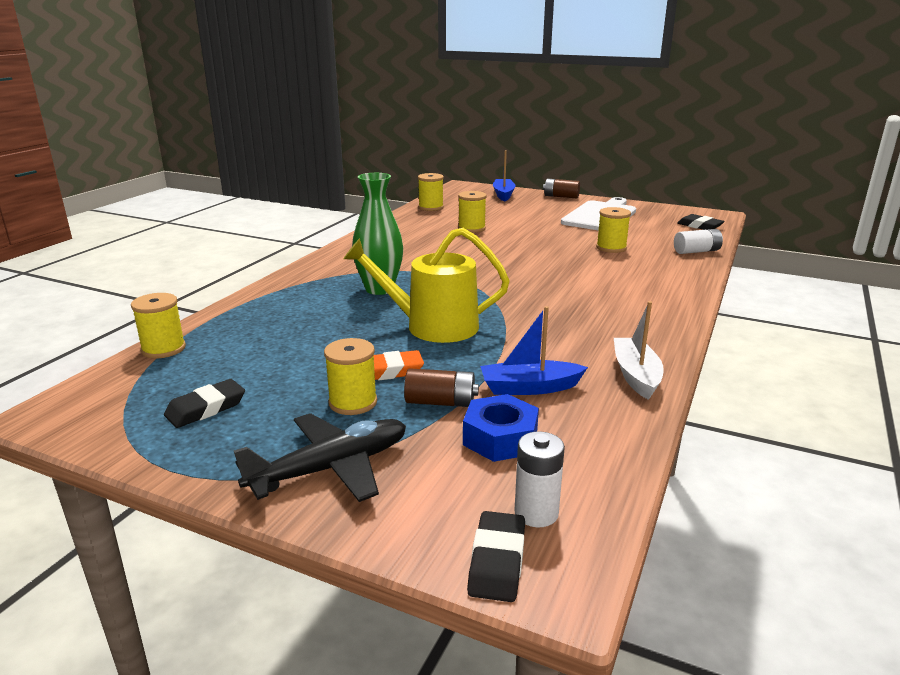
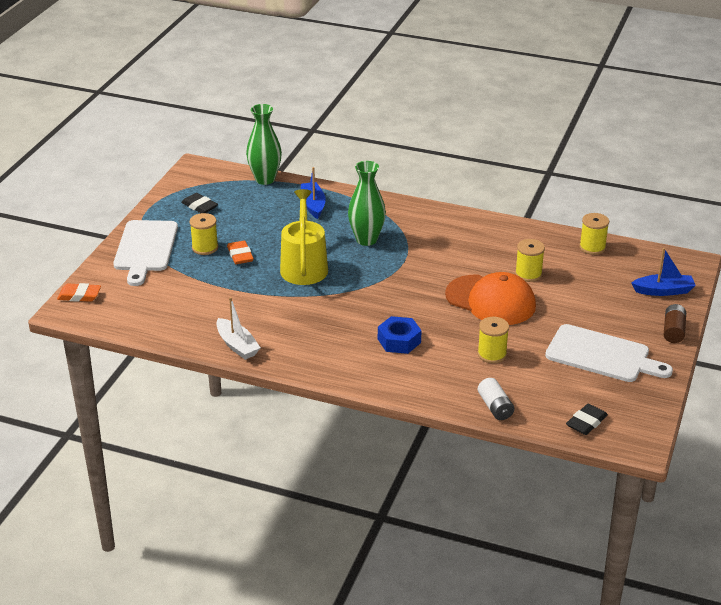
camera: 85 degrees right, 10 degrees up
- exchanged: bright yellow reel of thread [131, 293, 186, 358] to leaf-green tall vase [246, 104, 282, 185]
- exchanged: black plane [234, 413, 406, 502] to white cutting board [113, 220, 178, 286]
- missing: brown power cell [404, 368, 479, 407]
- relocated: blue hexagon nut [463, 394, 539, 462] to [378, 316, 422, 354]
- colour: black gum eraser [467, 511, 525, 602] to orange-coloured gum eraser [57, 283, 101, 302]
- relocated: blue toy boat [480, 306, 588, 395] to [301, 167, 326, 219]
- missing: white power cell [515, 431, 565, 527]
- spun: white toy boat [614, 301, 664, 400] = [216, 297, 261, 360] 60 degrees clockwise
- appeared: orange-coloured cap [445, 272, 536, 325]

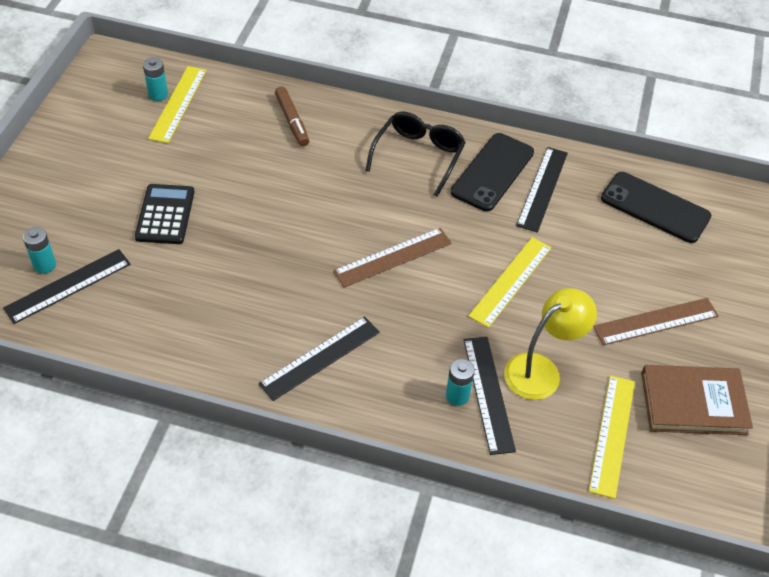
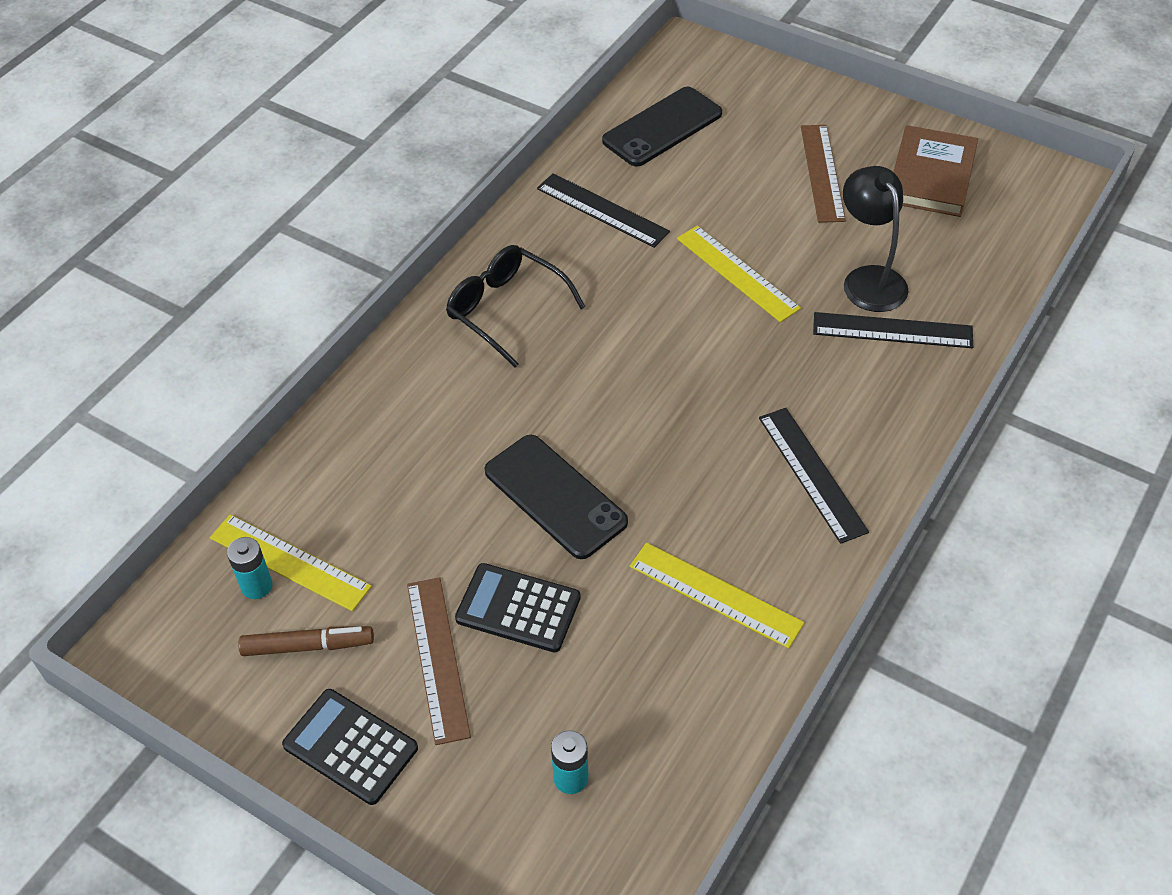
camera: 70 degrees left, 0 degrees up
- missing: black ruler [3, 249, 131, 324]
- relocated: brown marker pen [275, 87, 309, 146] to [238, 626, 374, 656]
- relocated: brown ruler [333, 228, 452, 287] to [407, 577, 471, 745]
- missing: turquoise power cell [446, 359, 475, 406]
- relocated: black mobile phone [451, 133, 534, 211] to [485, 435, 628, 559]
- colour: bright yellow desk lamp [504, 288, 597, 400] to black desk lamp [843, 166, 909, 312]
- relocated: bright yellow ruler [589, 375, 635, 499] to [630, 543, 804, 649]
- appeared: black calculator [282, 689, 418, 805]

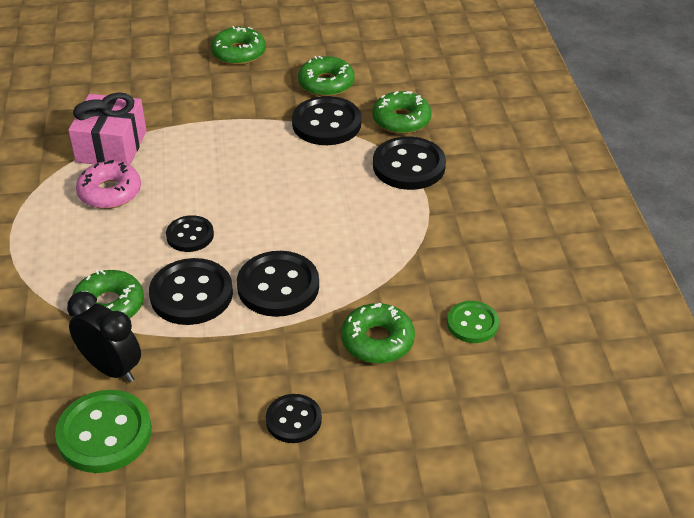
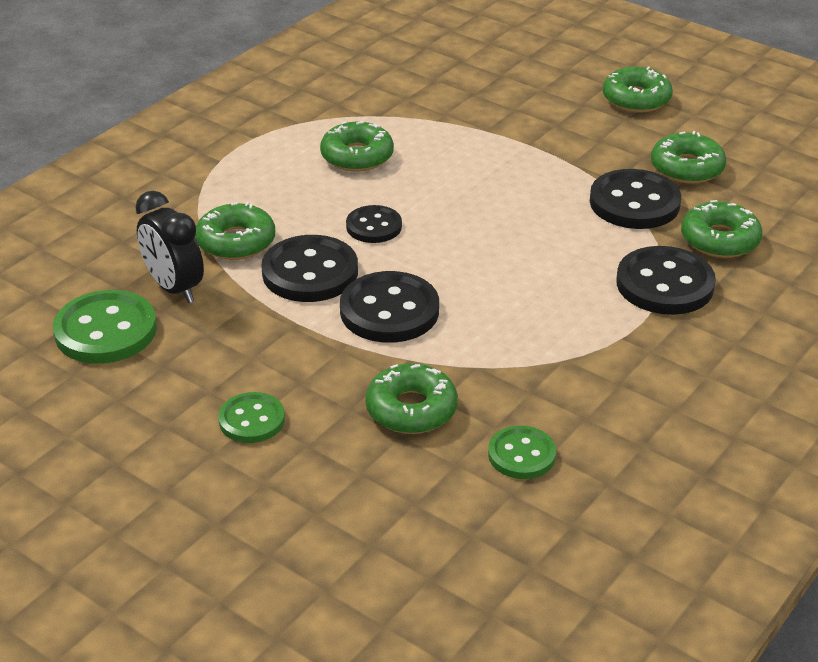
camera: 45 degrees right, 5 degrees down
- spun: black clock [67, 291, 141, 383] = [135, 191, 204, 303] 150 degrees clockwise
- missing: rose-pink gift [68, 92, 146, 165]
- colour: rose-pink doughnut [76, 160, 141, 209] to leaf-green doughnut [320, 121, 394, 172]
- colour: black shirt button [266, 394, 322, 443] to leaf-green shirt button [218, 392, 285, 443]

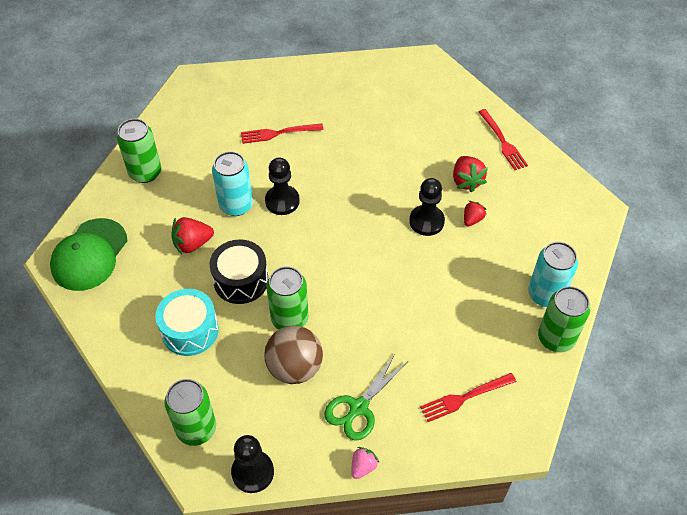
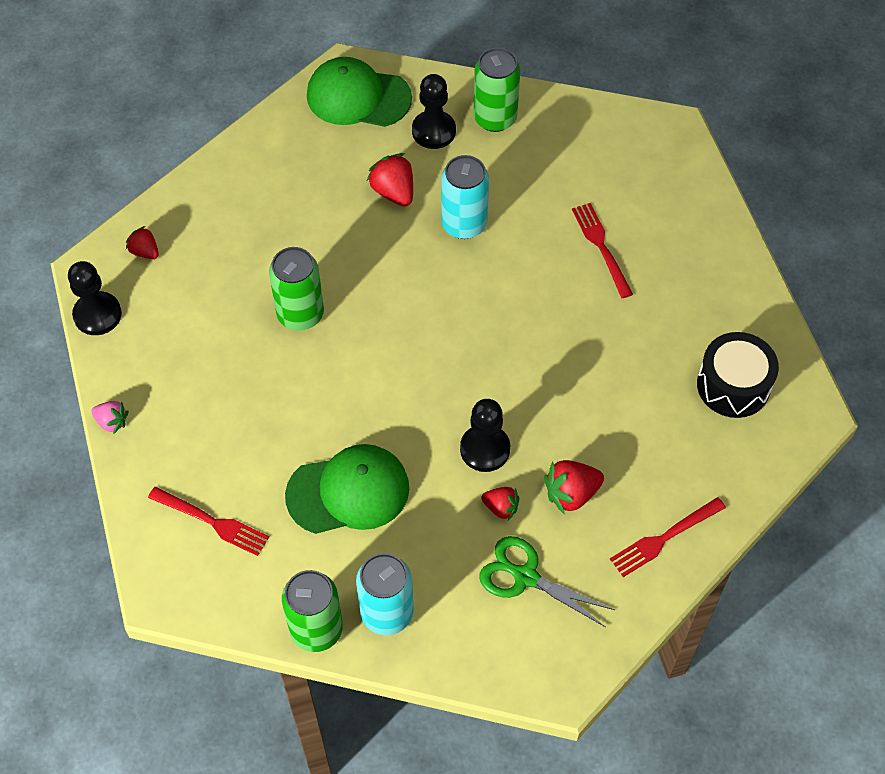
camera: 80 degrees right, 5 degrees up
- missing: turquoise toy drum [155, 289, 219, 356]
- exchanged: leaf-green soda can [164, 379, 216, 446] to scarlet berry [126, 226, 159, 259]
- relocated: black toy drum [210, 239, 268, 304] to [697, 332, 779, 418]
- missing: brown play ball [264, 326, 323, 384]
- relocated: black game pawn [265, 158, 300, 215] to [412, 74, 456, 149]
- relocated: leaf-green scissors [324, 353, 407, 441] to [479, 536, 615, 627]
- spun: scarlet fork [420, 373, 516, 422] = [148, 487, 269, 556] 150 degrees clockwise
- appeared: leaf-green cap [285, 444, 409, 534]

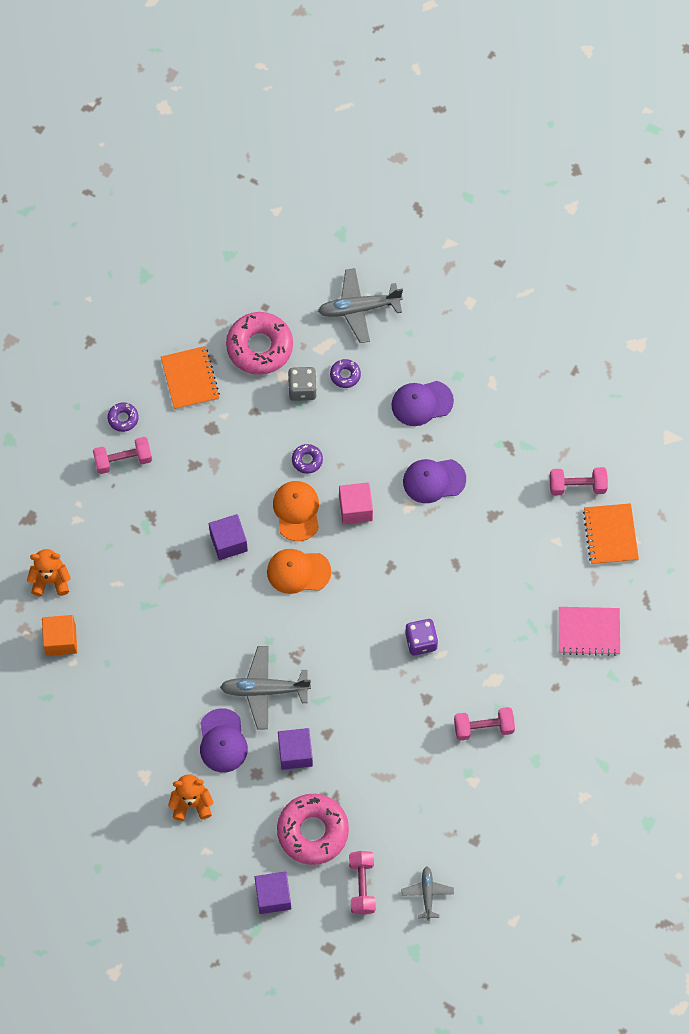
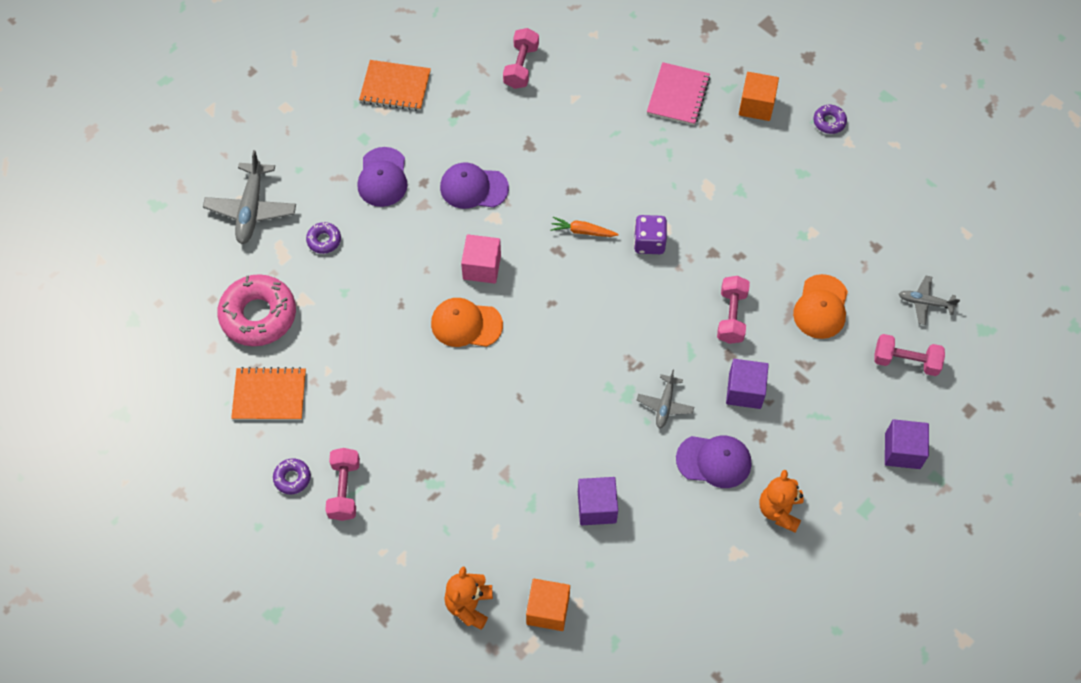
camera: 75 degrees left, 5 degrees down
- relocated: violet cube [209, 514, 248, 560] to [578, 477, 618, 525]
- size: grey plane [220, 646, 311, 729] = [637, 370, 694, 429] x0.59
- relocated: orange-coloured cap [267, 549, 331, 594] to [793, 274, 848, 339]
- missing: rose-pink doughnut [277, 794, 349, 865]
- missing: grey game die [288, 367, 317, 401]
- relocated: violet doughnut [292, 444, 323, 474] to [813, 105, 847, 134]
- spun: violet cap [403, 459, 466, 503] = [440, 163, 509, 209] 90 degrees clockwise
- relocated: rose-pink dumbbell [454, 707, 515, 740] to [717, 276, 750, 344]
- relocated: orange-coloured notebook [583, 503, 639, 565] to [359, 60, 431, 111]
- appeared: orange-coloured carrot [550, 217, 619, 237]
- appeared: orange-coloured cube [739, 72, 779, 121]

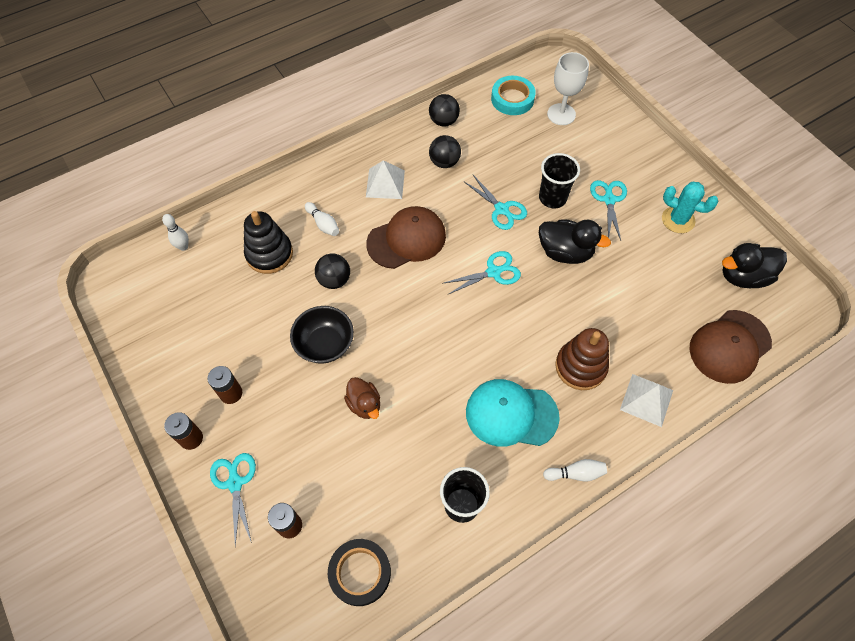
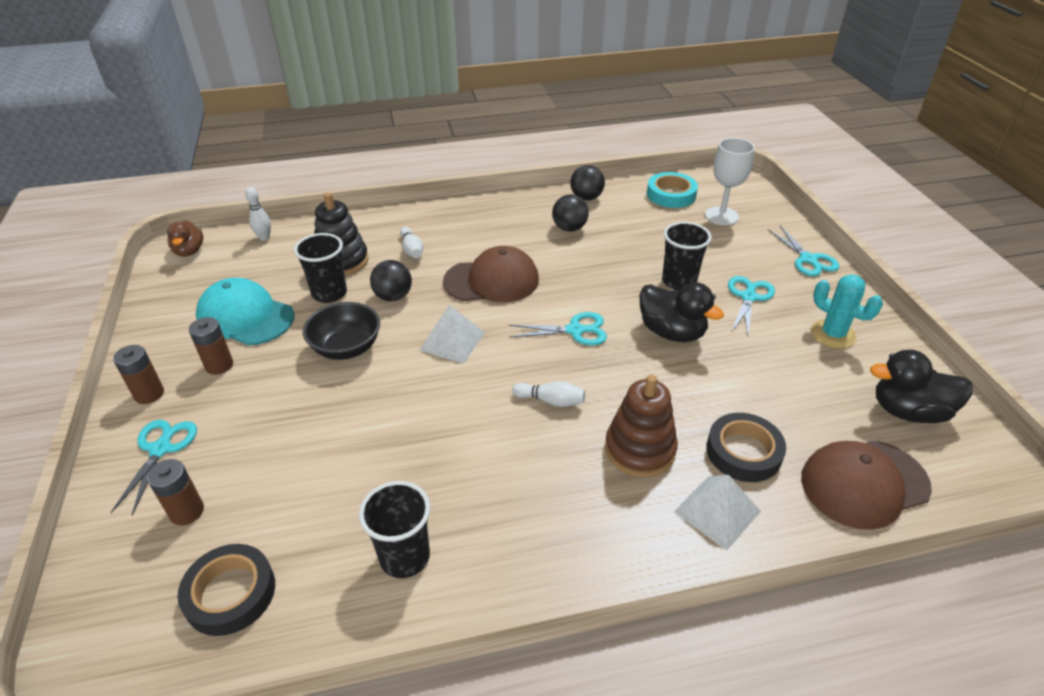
camera: 20 degrees right, 20 degrees down
- relocated: brown duck [344, 377, 380, 419] to [167, 220, 203, 257]
- relocated: white solid pyramid [366, 160, 405, 199] to [420, 305, 485, 364]
- relocated: turquoise scissors [464, 175, 527, 230] to [768, 226, 839, 276]
- relocated: turquoise cap [466, 379, 560, 447] to [196, 278, 294, 345]
- relocated: white tenpin [543, 459, 607, 481] to [512, 381, 585, 407]
- appeared: black tumbler [294, 233, 347, 303]
- appeared: black sticky tape [706, 413, 786, 482]

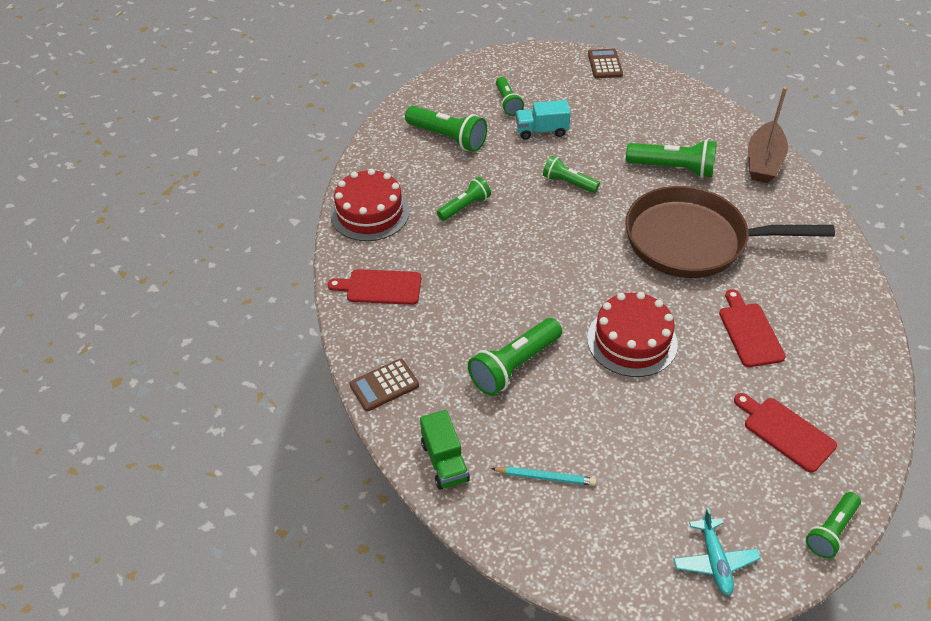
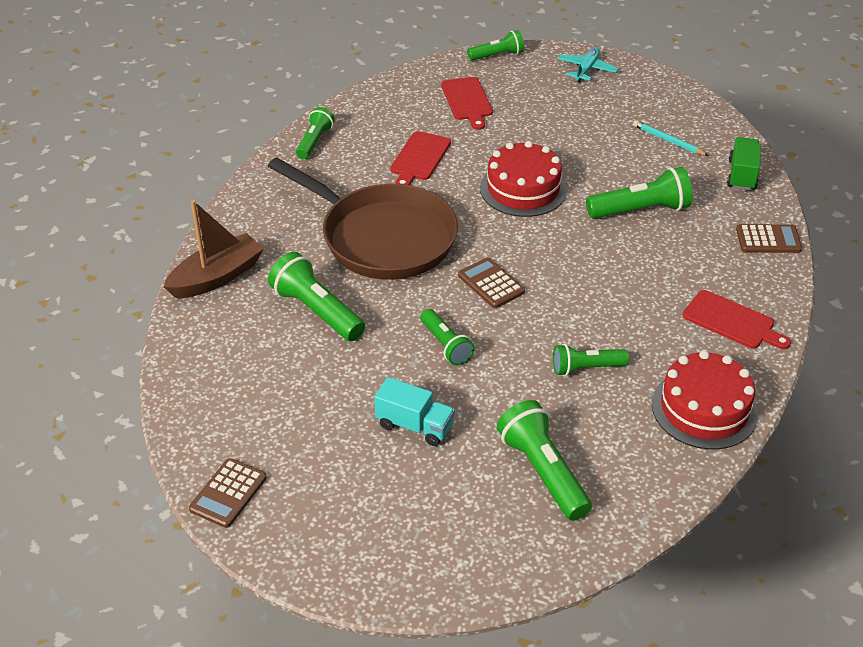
camera: 150 degrees left, 5 degrees down
- relocated: leaf-green flashlight [496, 77, 524, 116] to [296, 107, 335, 159]
- appeared: brown calculator [458, 258, 525, 308]

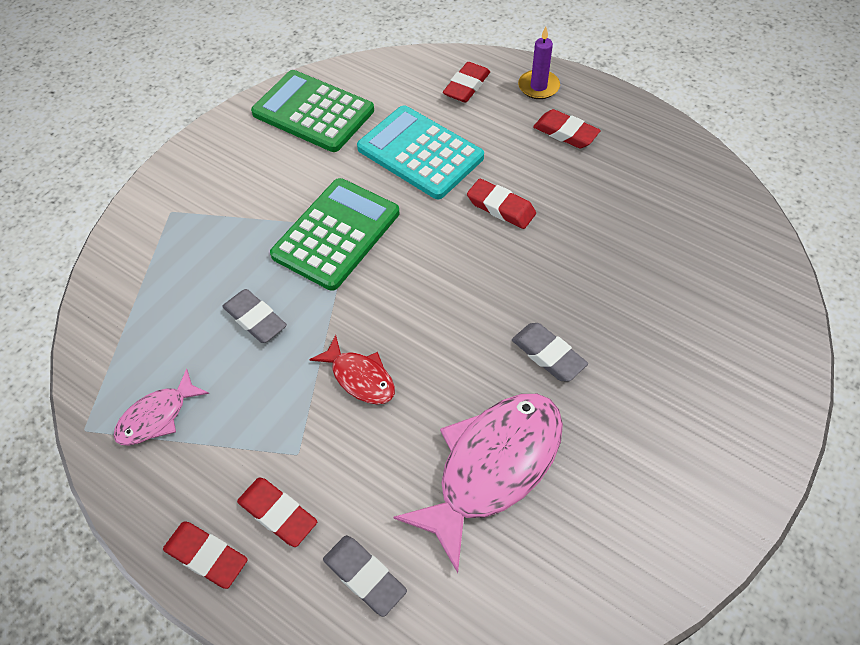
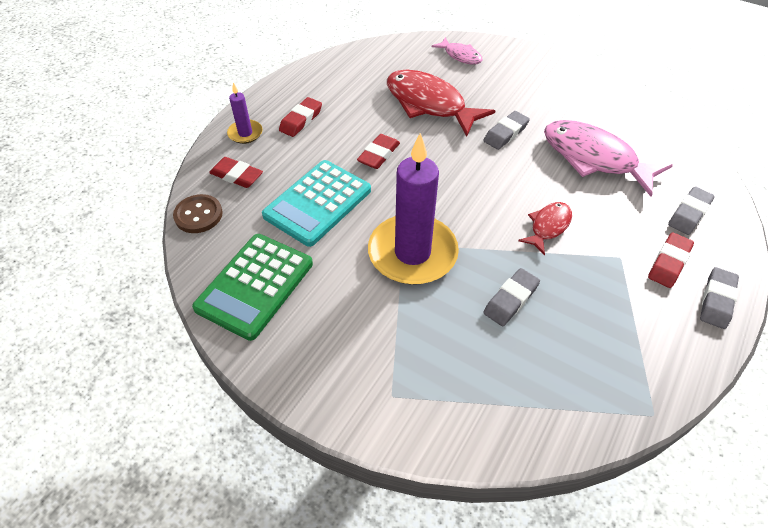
camera: 95 degrees left, 5 degrees down
- relocated: rose-pink fish [113, 368, 209, 446] to [431, 37, 483, 65]
- colour: scarlet gum eraser [163, 521, 248, 589] to grey gum eraser [700, 267, 739, 329]
- exchanged: leaf-green calculator [270, 178, 399, 291] to violet pillar candle [368, 133, 459, 285]
- appeared: brown shirt button [173, 194, 223, 233]
- appeared: scarlet fish [387, 70, 495, 137]

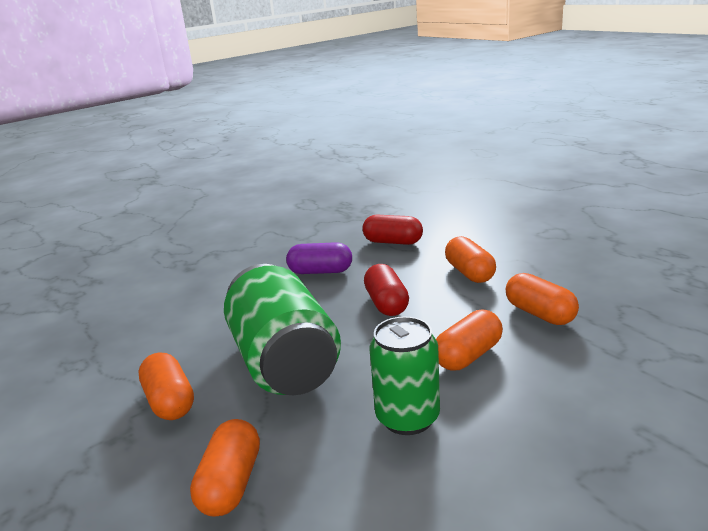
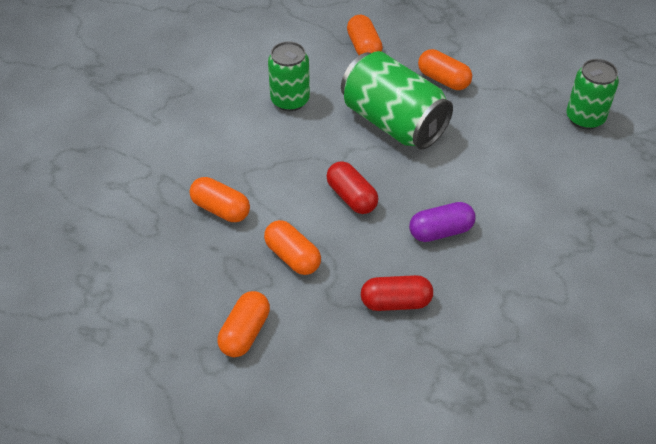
camera: 155 degrees right, 25 degrees up
- relocated: orange-coloured pill [436, 309, 503, 370] to [218, 291, 270, 357]
- appeared: leaf-green soda can [566, 59, 619, 130]

